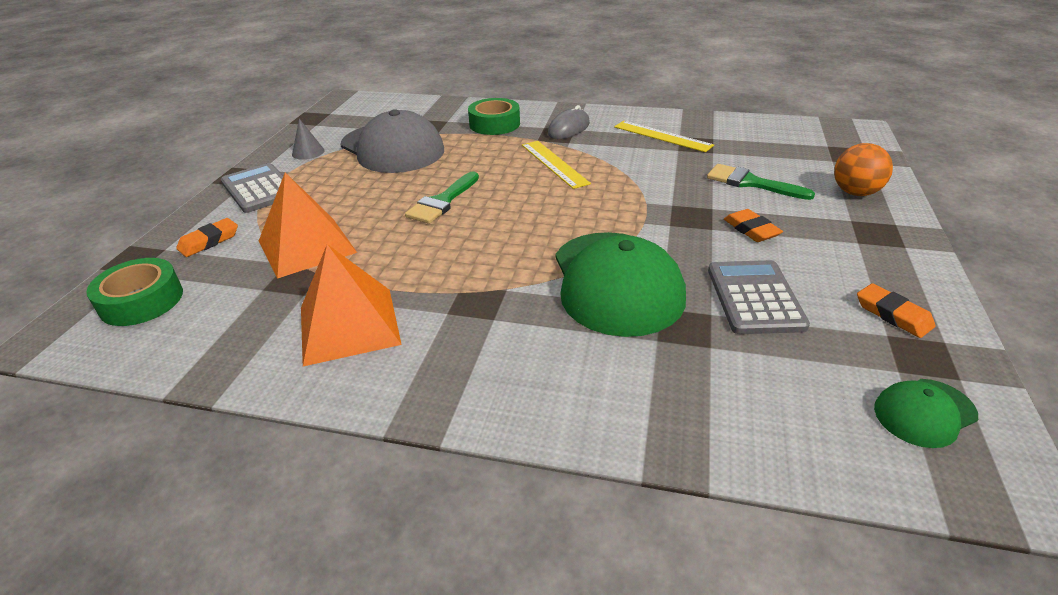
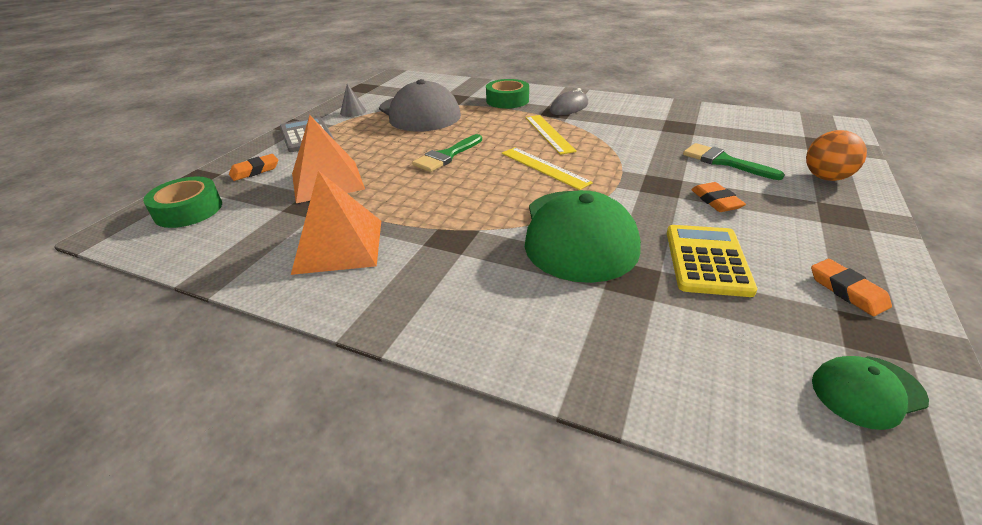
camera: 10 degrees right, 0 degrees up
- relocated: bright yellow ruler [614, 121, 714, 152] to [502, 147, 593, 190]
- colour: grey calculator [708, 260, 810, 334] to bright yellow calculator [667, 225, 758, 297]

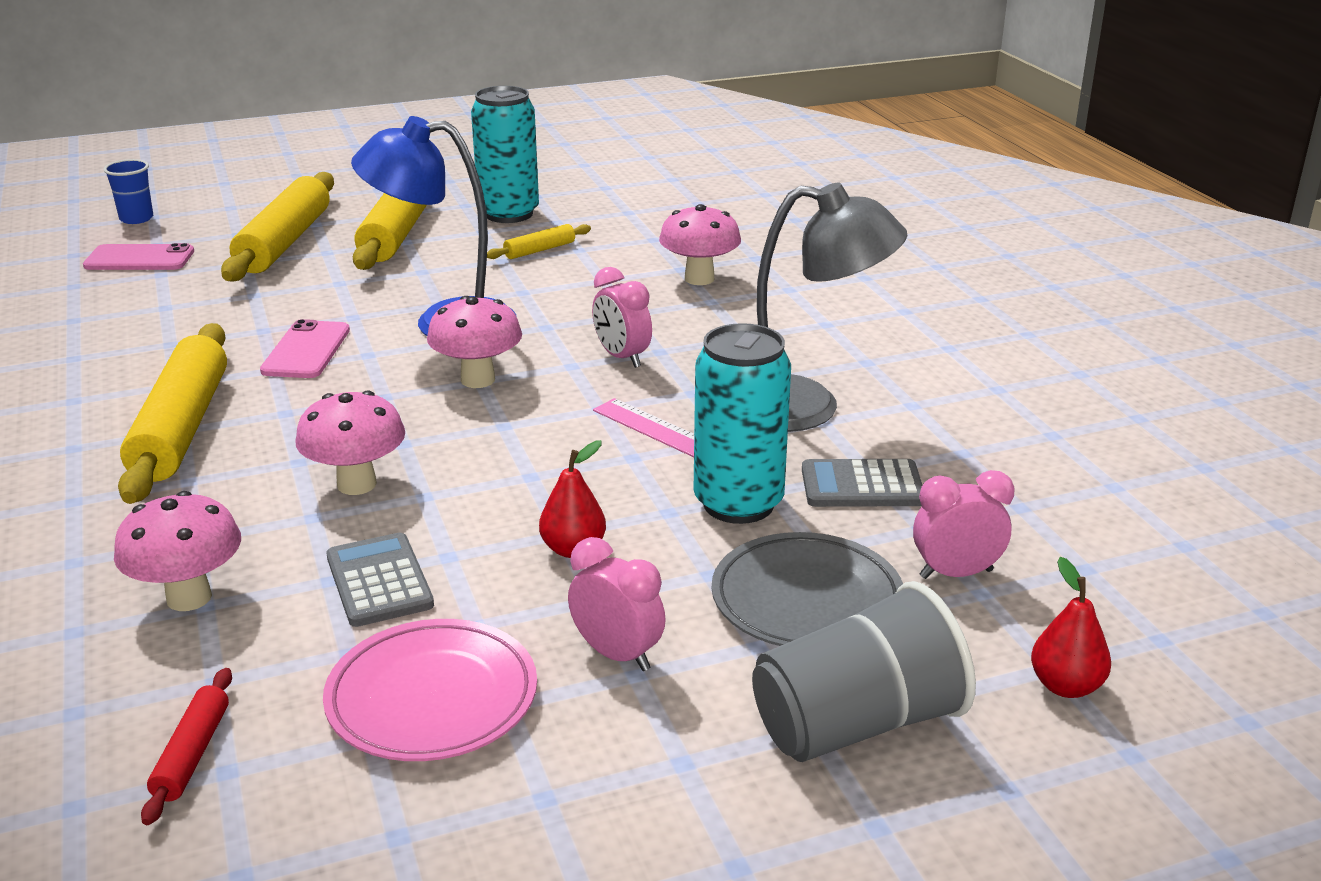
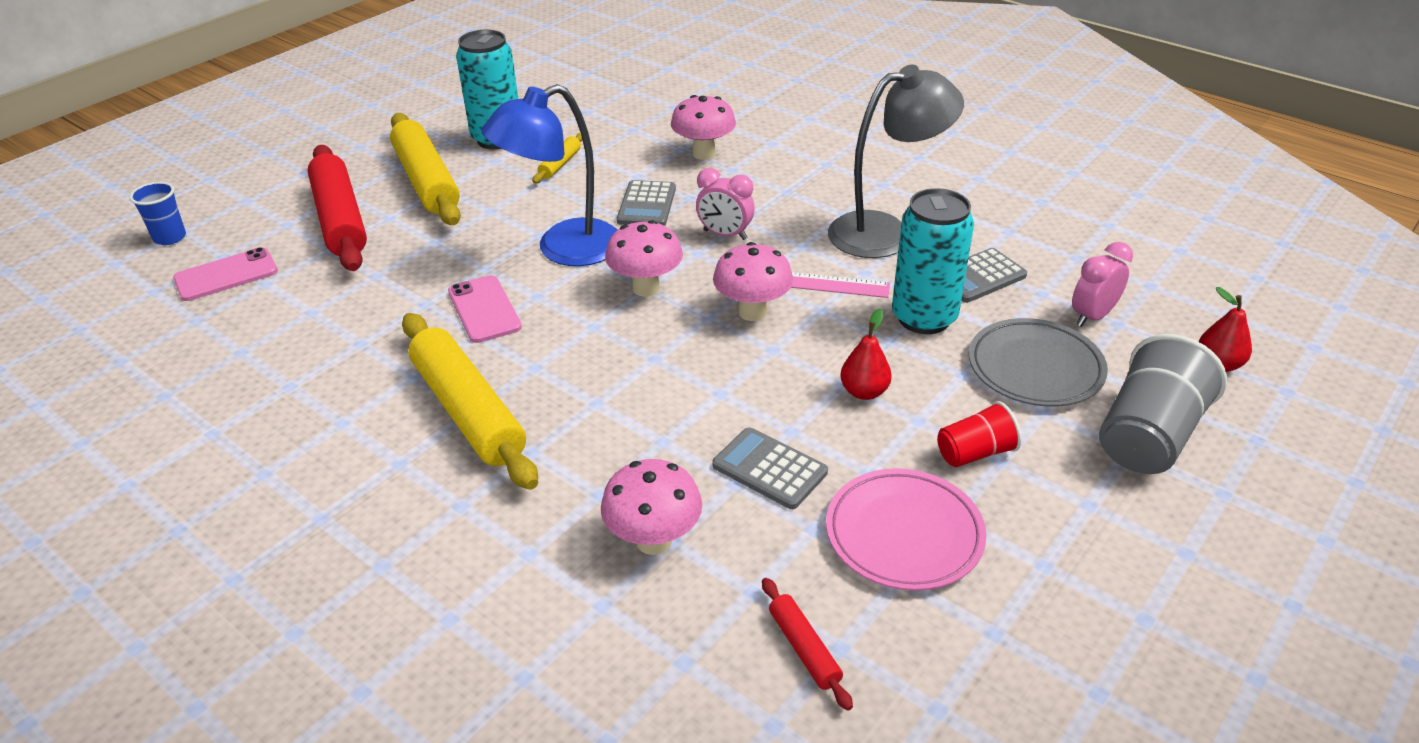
camera: 30 degrees left, 10 degrees up
- colour: bright yellow pastry roller [221, 172, 334, 282] to scarlet pastry roller [308, 145, 367, 271]
- relocated: rose-pink fungus [295, 390, 405, 495] to [713, 242, 793, 321]
- exchanged: rose-pink clock [568, 537, 666, 671] to scarlet tumbler [937, 401, 1022, 467]
- appeared: grey calculator [617, 180, 676, 226]

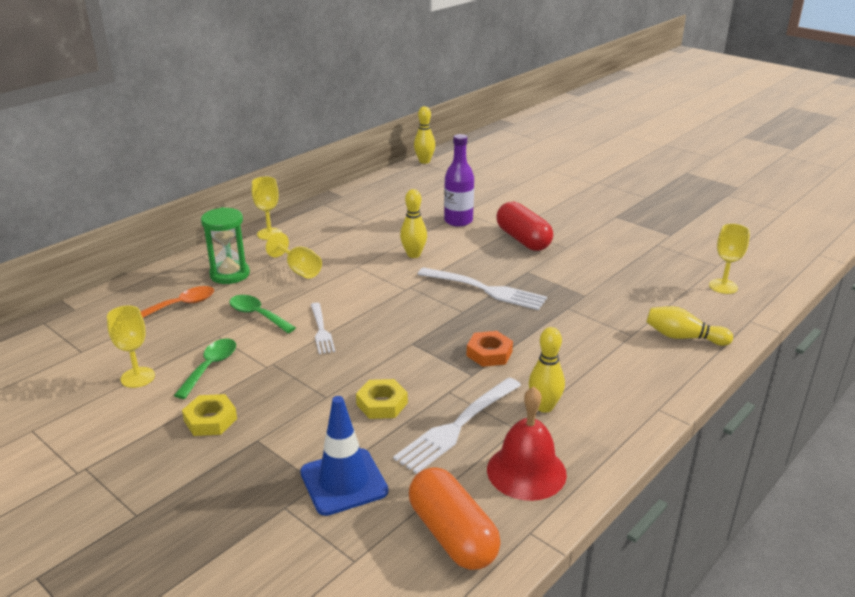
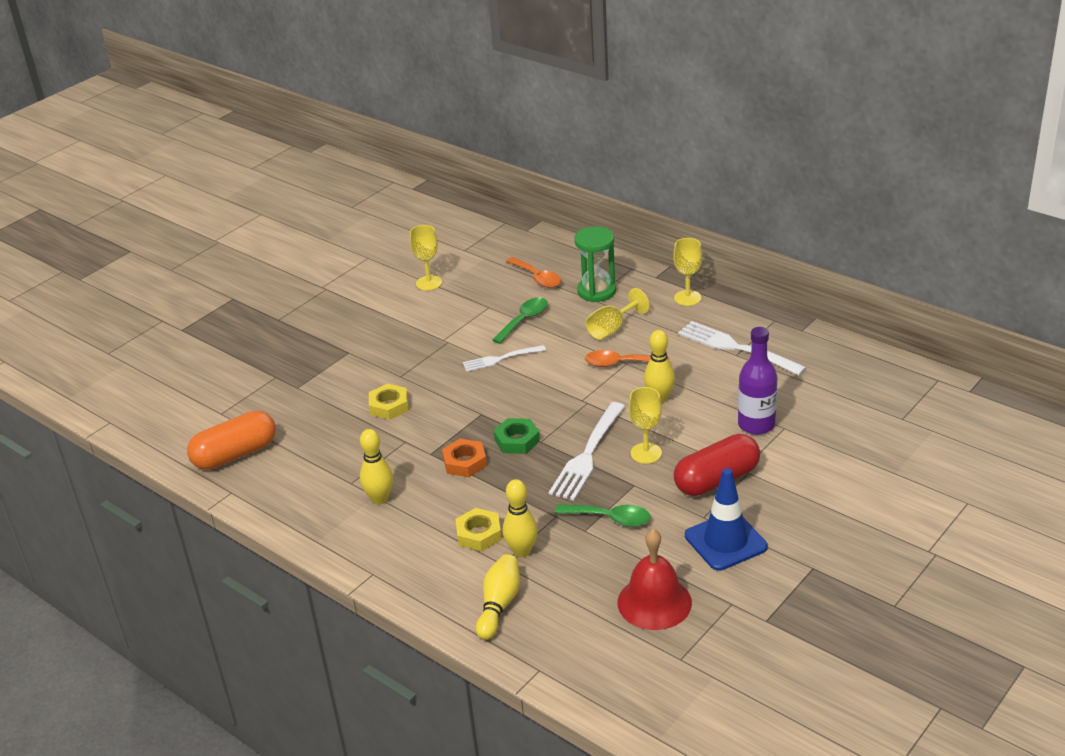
camera: 90 degrees right, 5 degrees up
- relocated: leaf-green spoon [174, 338, 236, 399] to [555, 504, 651, 527]
- relocated: bright yellow hexagon nut [182, 394, 237, 436] to [456, 508, 502, 551]
- relocated: blue traffic cone [300, 396, 388, 516] to [685, 468, 768, 571]
- relocated: white fork [393, 377, 521, 474] to [678, 321, 807, 376]
- relocated: bright yellow tenpin [414, 106, 435, 164] to [503, 479, 538, 558]
- relocated: scarlet hand bell [487, 386, 567, 501] to [618, 529, 692, 630]
- relocated: bright yellow goblet [709, 223, 750, 294] to [629, 387, 662, 464]
- appeared: leaf-green hexagon nut [493, 418, 540, 454]
- appeared: orange-coloured spoon [585, 350, 670, 367]

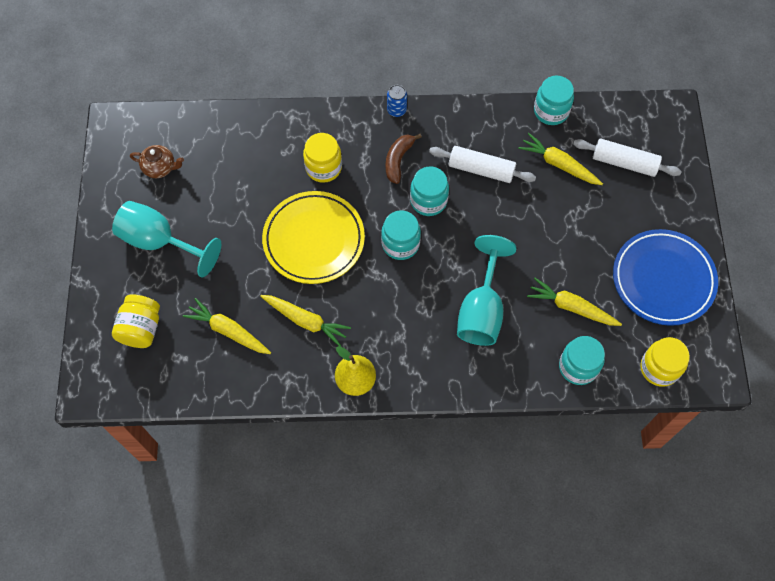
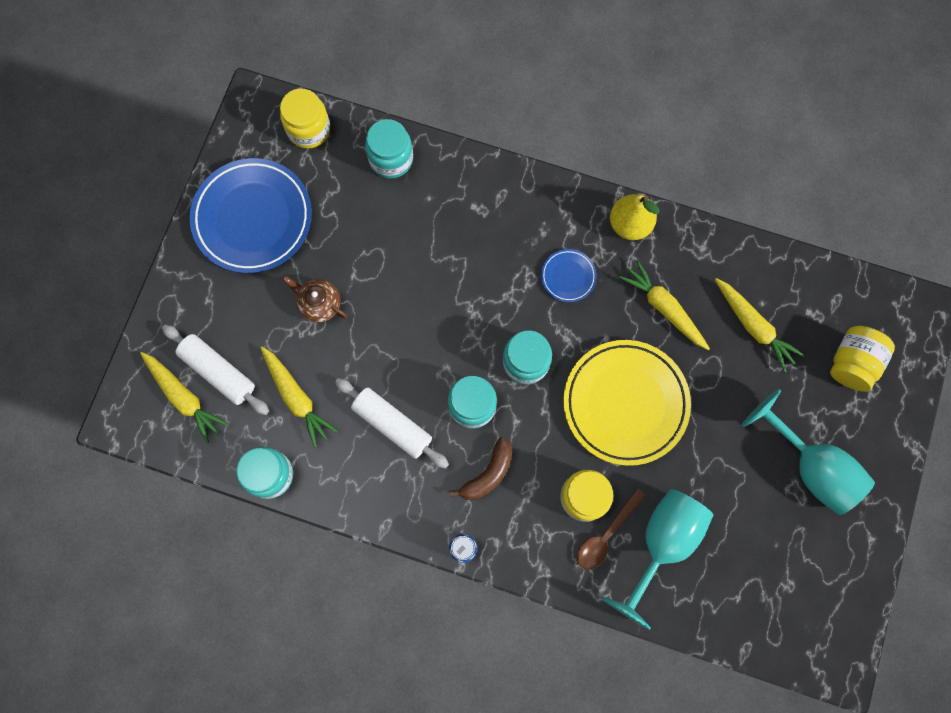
camera: 160 degrees left, 10 degrees up
- relocated: brown china teapot [130, 145, 184, 178] to [282, 276, 347, 323]
- relocated: turquoise goblet [457, 235, 517, 346] to [602, 489, 713, 630]
- relocated: bright yellow carrot [527, 278, 622, 326] to [140, 352, 228, 444]
- appeared: blue flat dish [541, 249, 597, 302]
- appeared: brown spoon [577, 488, 646, 570]

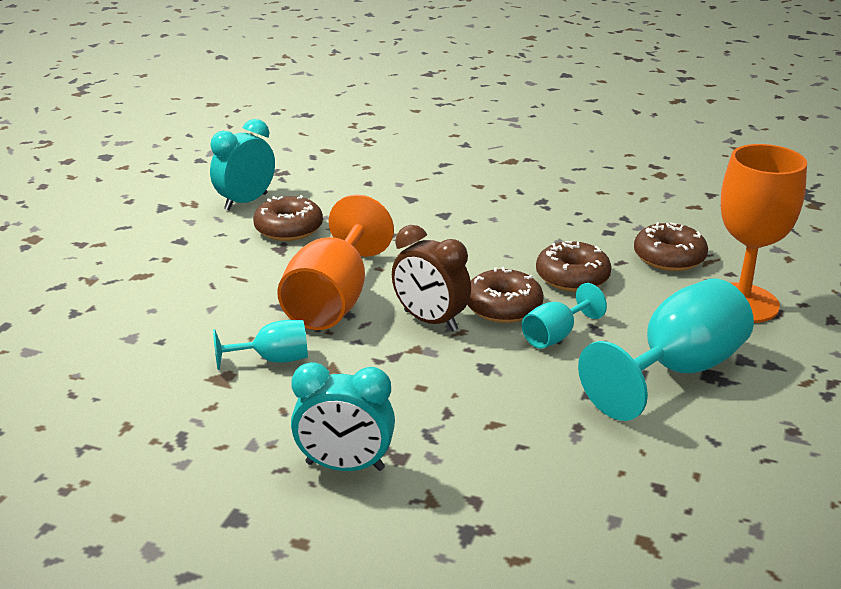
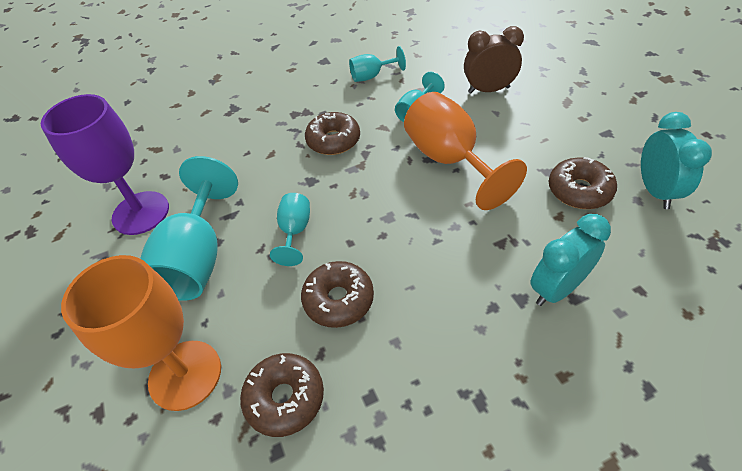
camera: 140 degrees right, 20 degrees up
- relocated: turquoise clock [291, 362, 395, 471] to [530, 214, 611, 306]
- relocated: brown clock [392, 225, 471, 331] to [464, 26, 524, 94]
- relocated: brown doughnut [467, 267, 544, 323] to [305, 112, 360, 155]
- appeared: violet goblet [40, 94, 169, 235]
- appeared: turquoise goblet [349, 46, 406, 82]

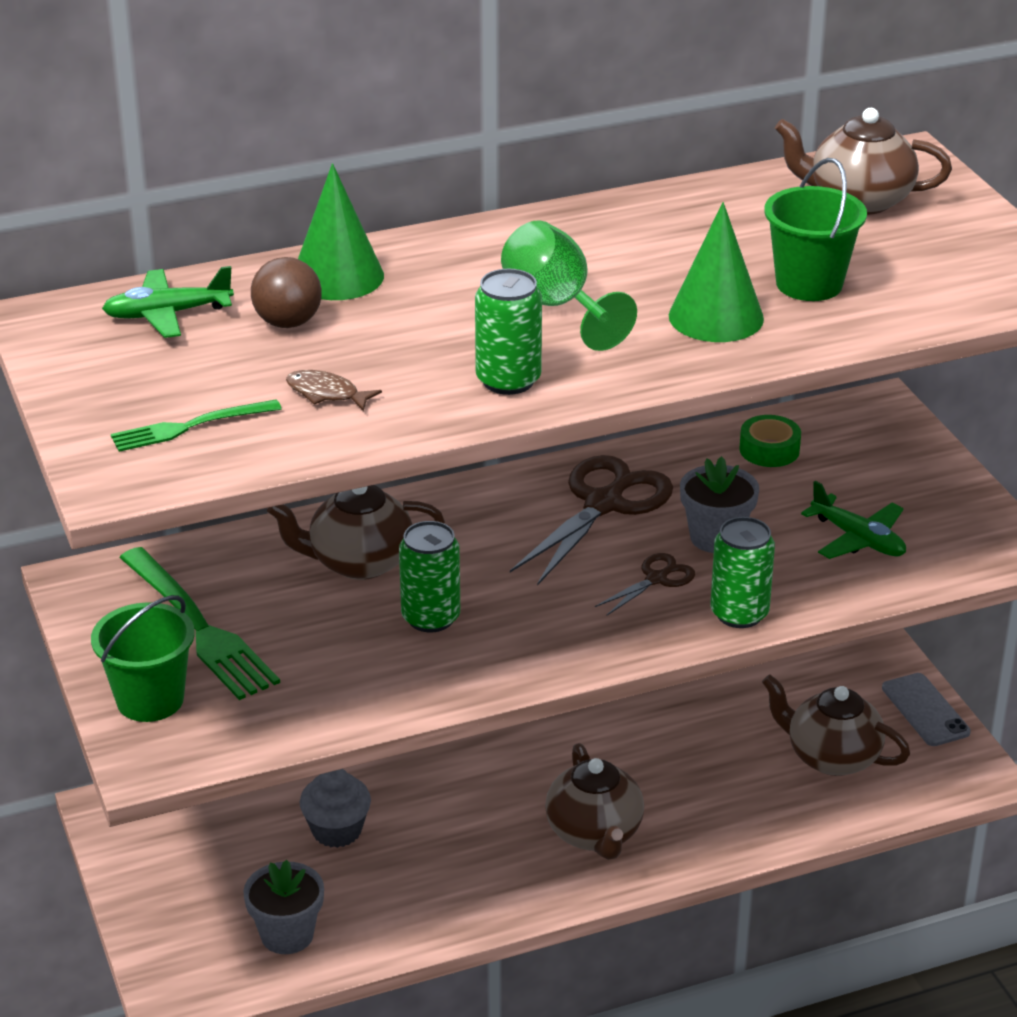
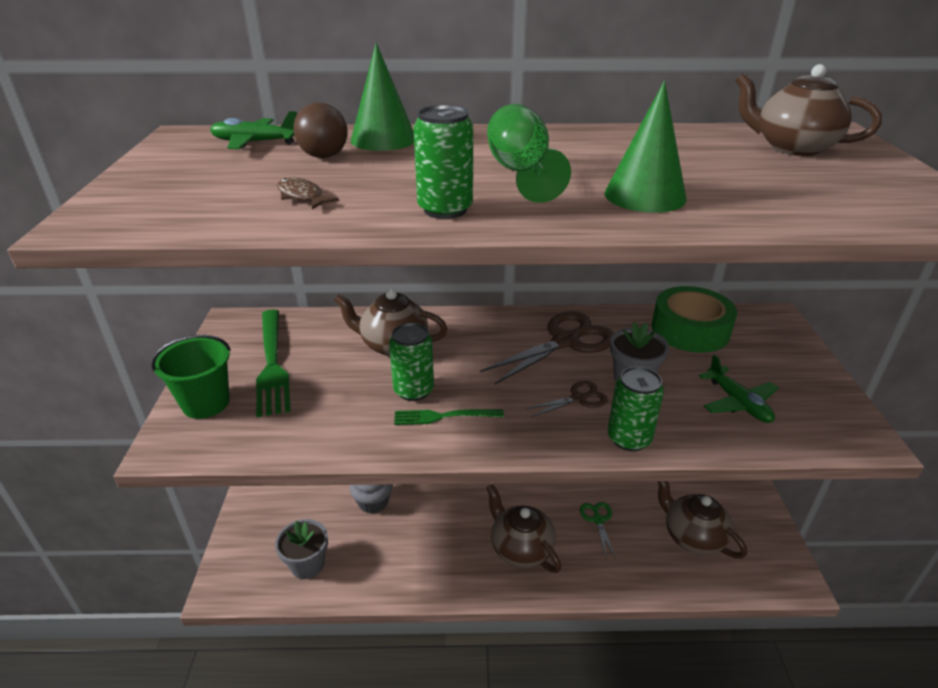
camera: 20 degrees right, 0 degrees up
- relocated: leaf-green fork [111, 399, 281, 452] to [394, 409, 504, 425]
- spun: brown china teapot [545, 743, 644, 860] = [486, 484, 561, 573] 135 degrees clockwise
- size: leaf-green sticky tape [739, 415, 801, 467] = [651, 286, 737, 353] x1.89
- missing: leaf-green sand bucket [764, 158, 867, 301]
- missing: grey mobile phone [882, 673, 971, 746]
- appeared: leaf-green scissors [580, 502, 616, 559]

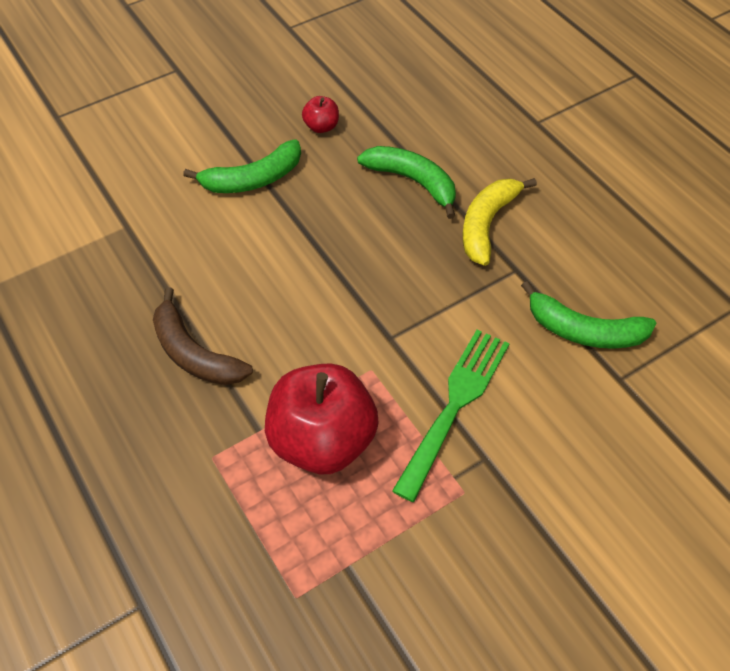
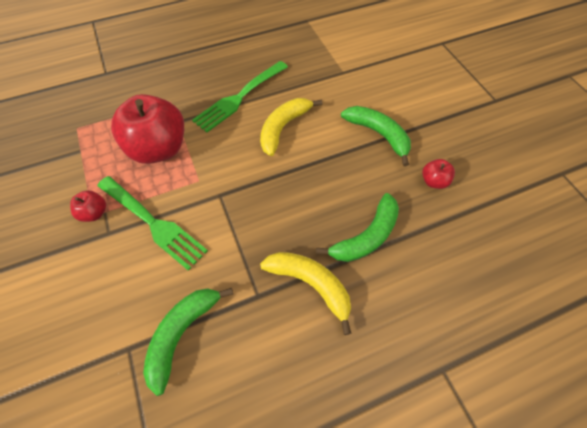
camera: 100 degrees right, 5 degrees up
- exchanged: brown banana [153, 287, 253, 385] to leaf-green fork [192, 61, 288, 132]
- spun: leaf-green banana [183, 139, 301, 193] = [341, 106, 411, 166] 150 degrees clockwise
- appeared: scarlet apple fruit [70, 190, 106, 222]
- appeared: bright yellow banana [260, 98, 322, 156]

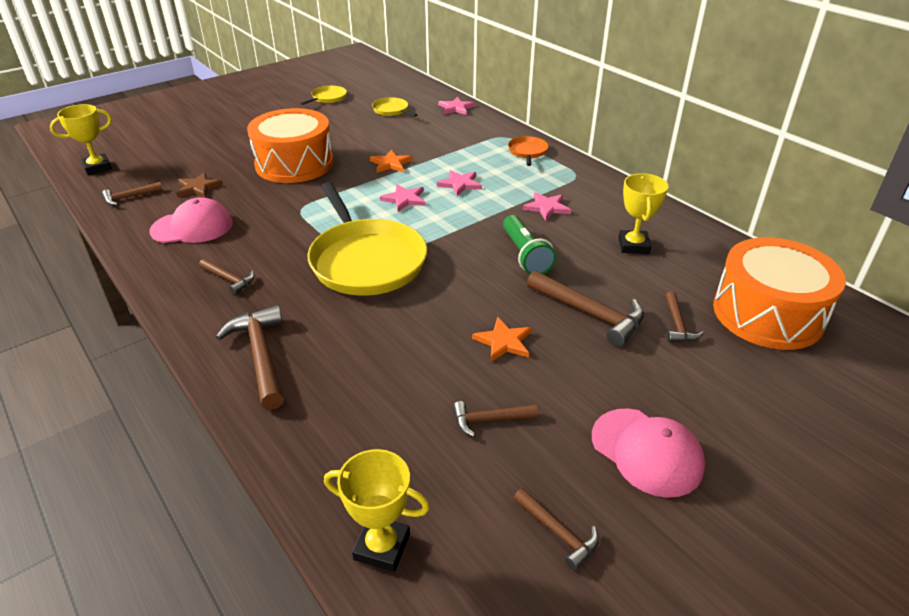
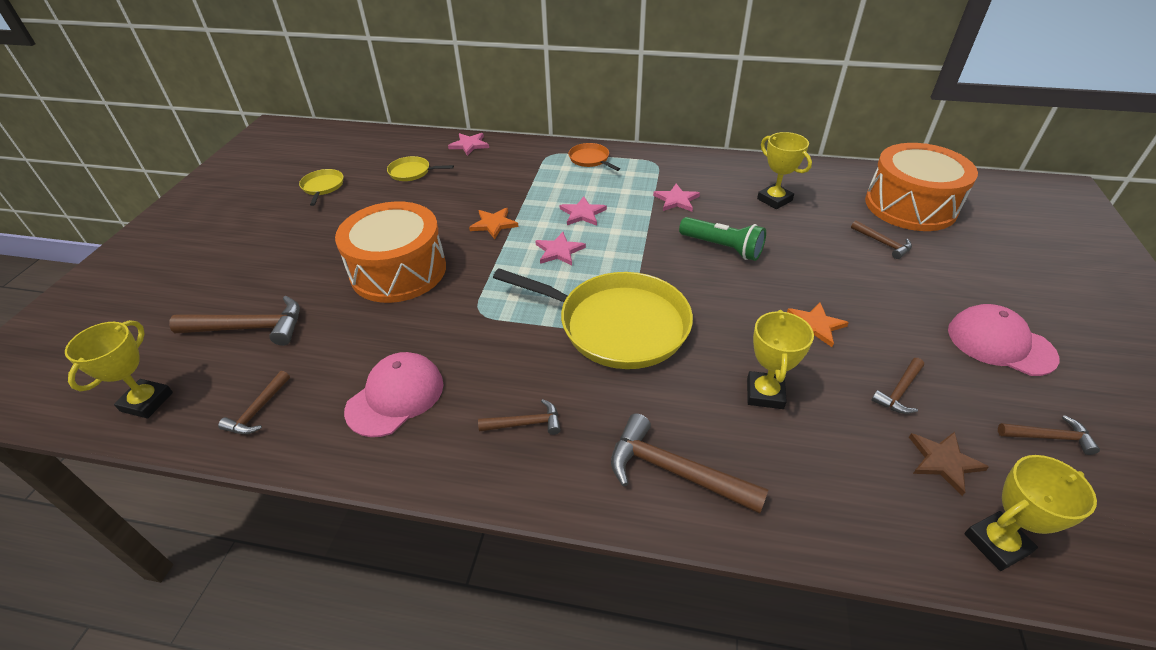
camera: 40 degrees left, 5 degrees up
- relocated: brown five-pointed star [176, 172, 223, 198] to [909, 432, 989, 496]
- relocated: brown claw hammer [527, 270, 644, 347] to [169, 296, 300, 346]
- spun: rose-pink cap [592, 409, 705, 498] = [948, 304, 1059, 376] 150 degrees counterclockwise
- appeared: bright yellow prize cup [747, 310, 814, 409]

